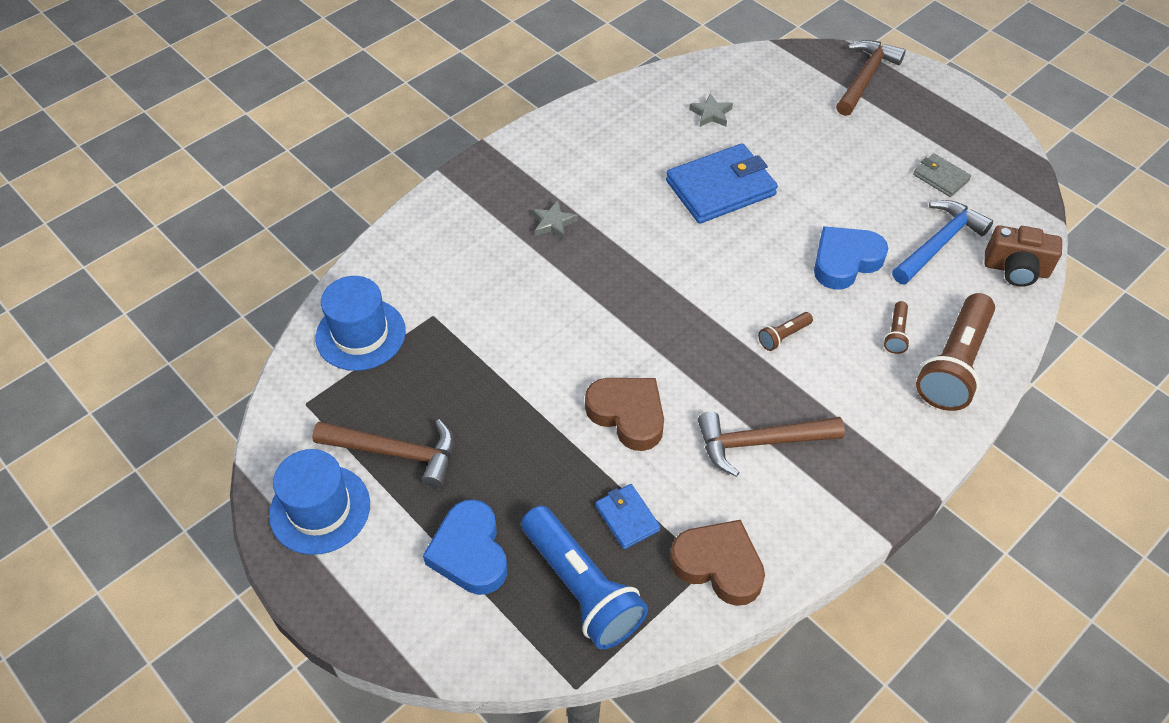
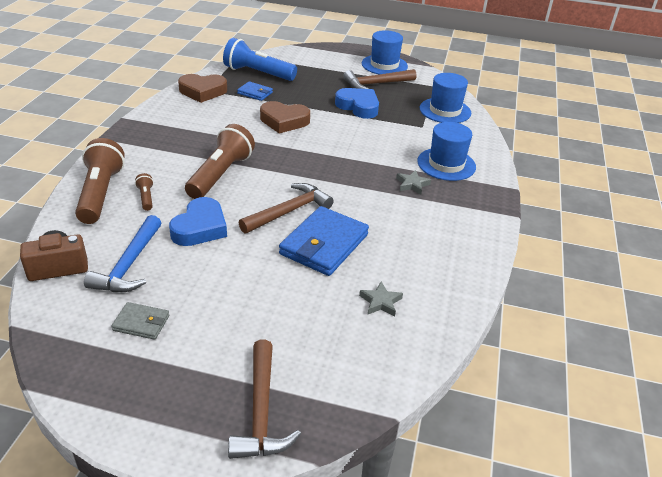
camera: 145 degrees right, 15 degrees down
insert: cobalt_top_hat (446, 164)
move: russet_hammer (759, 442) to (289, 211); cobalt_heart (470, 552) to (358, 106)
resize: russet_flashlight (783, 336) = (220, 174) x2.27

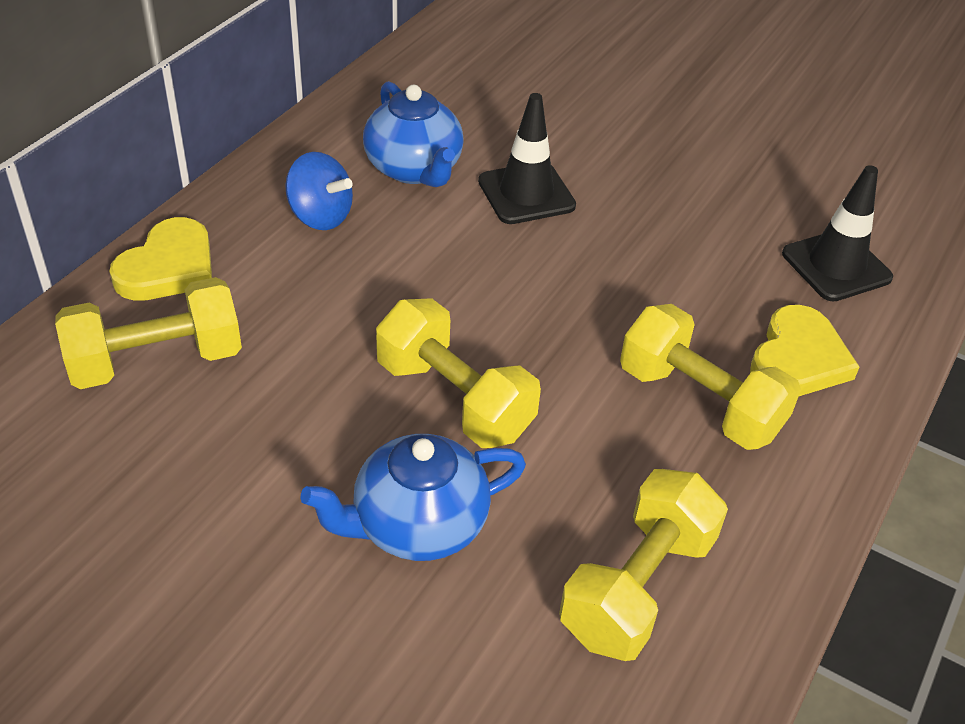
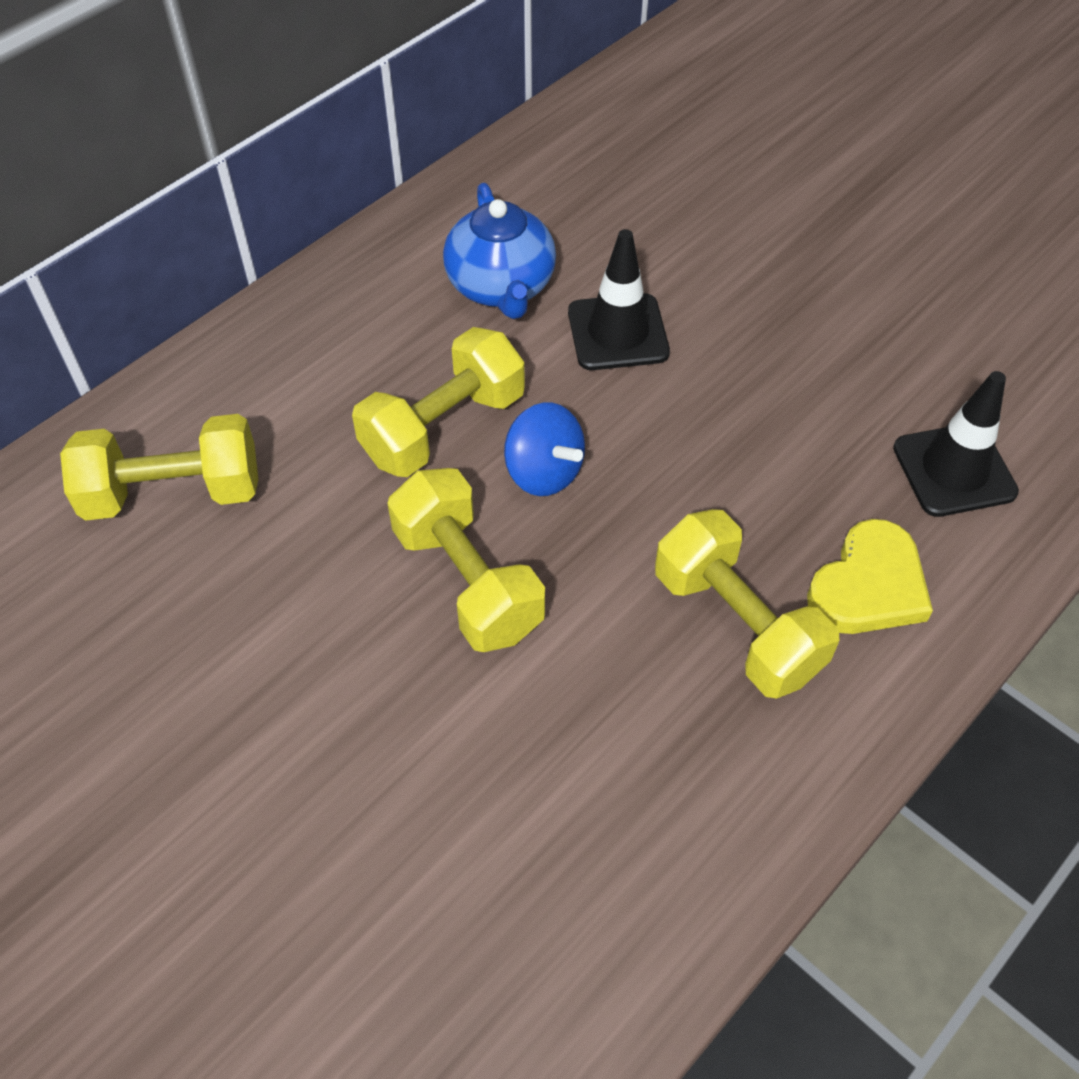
camera: 15 degrees right, 10 degrees up
delete: yellow_heart (168, 267); cobalt_tea_pot (417, 525)
move: cobalt_whirligig (320, 216) to (544, 472); yellow_hand_weight (637, 587) to (443, 427)

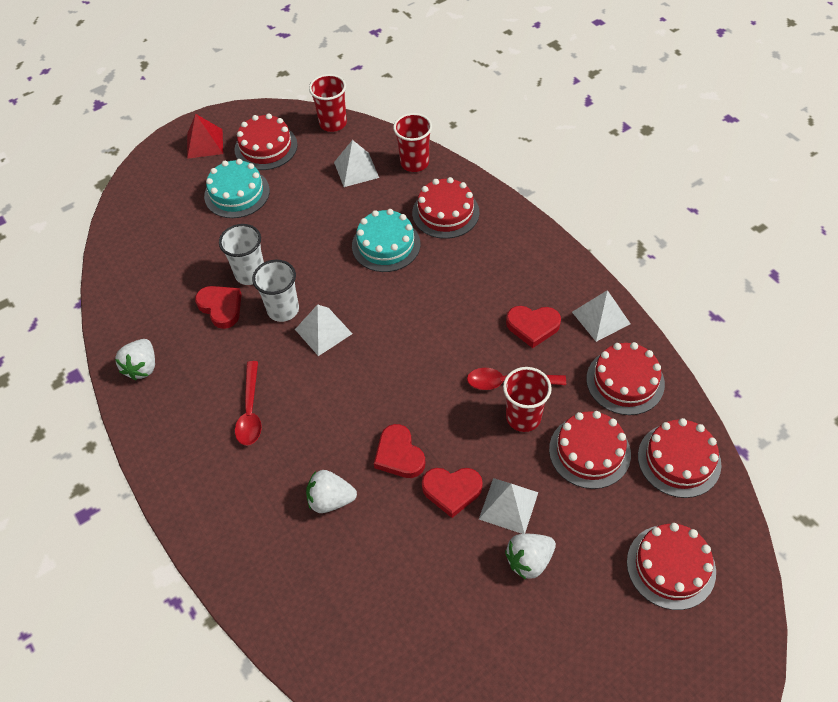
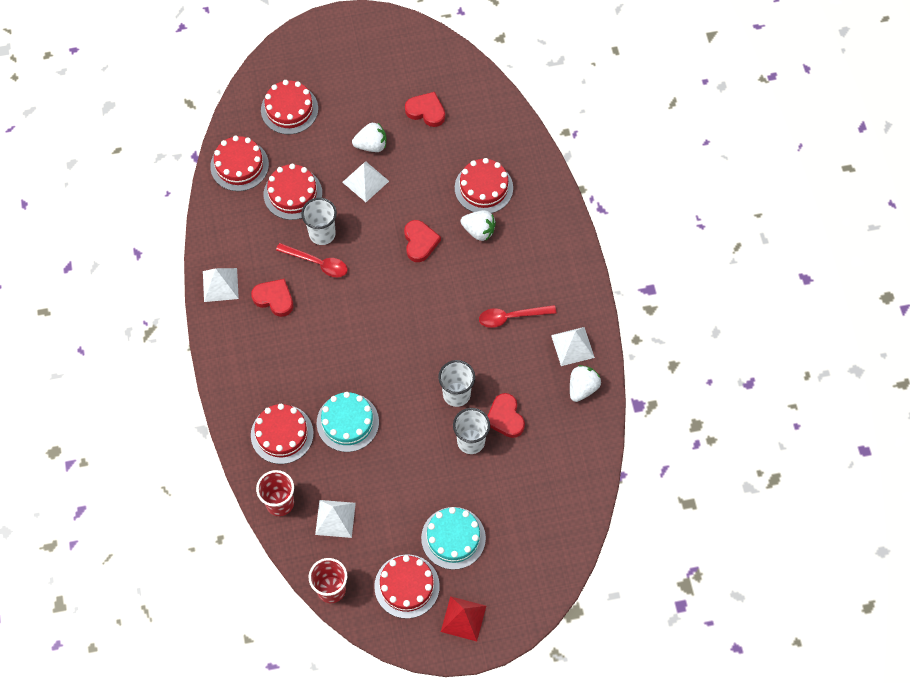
camera: 160 degrees left, 10 degrees up
move: pure_white_pyramid (323, 331) to (572, 346); scarlet_gateau (625, 381) to (483, 188); scarlet_heart (452, 491) to (426, 111)
recolor: scarlet_tumbler (523, 417) to pure_white_tumbler (322, 234)
rotate: scarlet_teaspoon (250, 411) = (511, 317) 120 degrees counterclockwise

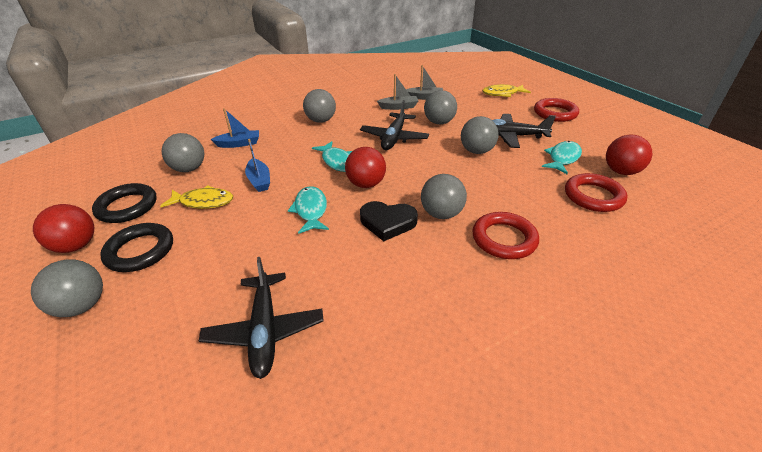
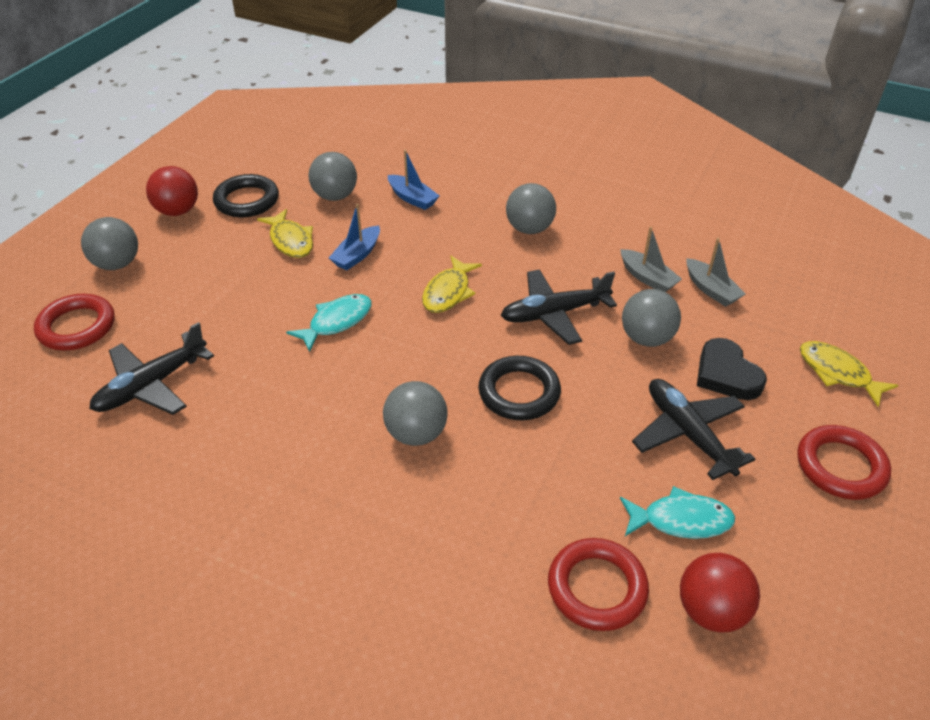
camera: 55 degrees right, 5 degrees up
delete: gray_play_ball (476, 151); scarlet_play_ball (366, 184)
move: jet-black_heart (387, 222) to (726, 374); scarlet_ring (504, 239) to (77, 327); jet-black_ring (140, 251) to (519, 392)
recolor: turquoise_toy_fish (337, 161) to yellow_toy_fish (448, 292)

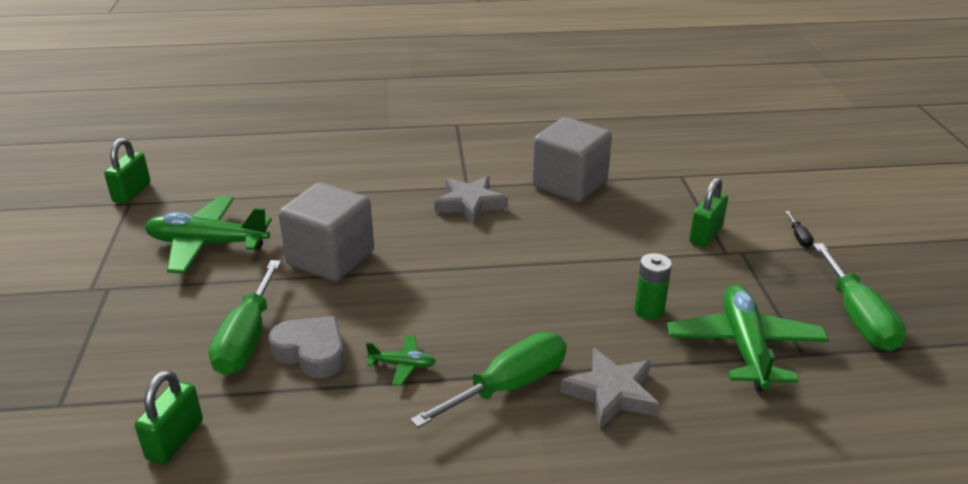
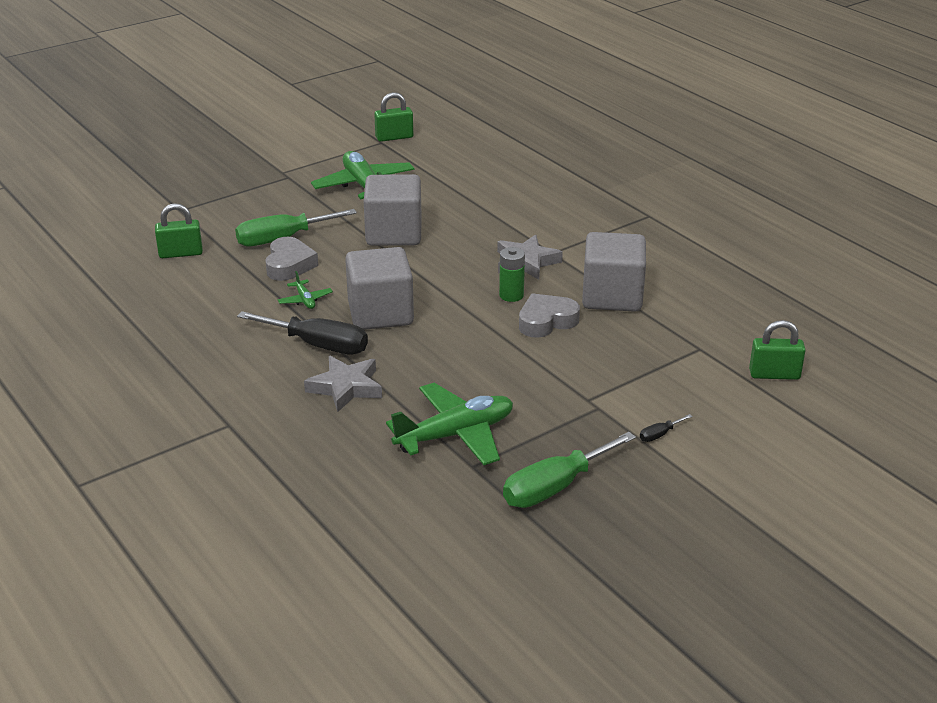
camera: 60 degrees right, 0 degrees up
insert: gray_solid_cube (380, 313); gray_heart (546, 321)
move: emerald_small_lock (705, 234) to (774, 374); emerald_power_cell (649, 310) to (511, 295)
recolor: emerald_flat_screwdriver (509, 386) to jet-black_flat_screwdriver (318, 345)

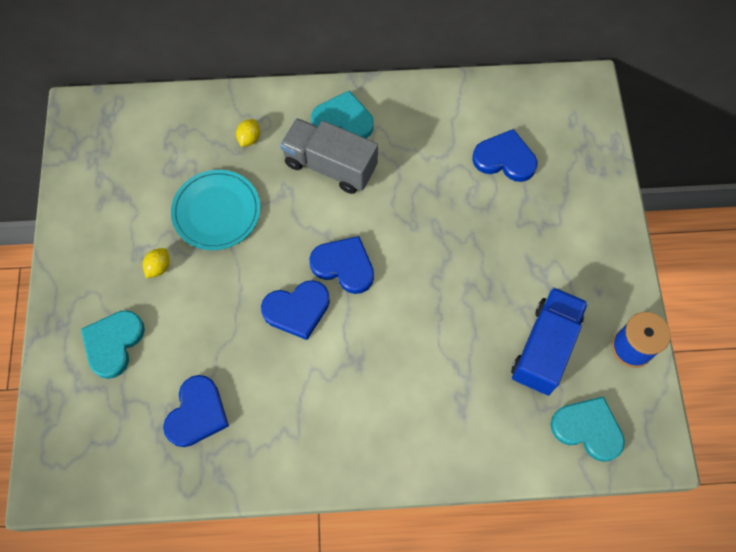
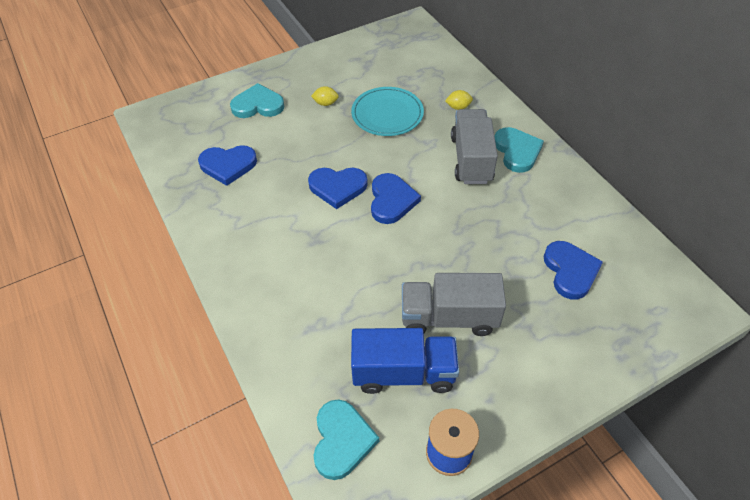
camera: 65 degrees right, 15 degrees down
insert: gray_toy_truck (449, 317)
rotate: cobalt_heart (297, 310) = (337, 187) 45 degrees counterclockwise

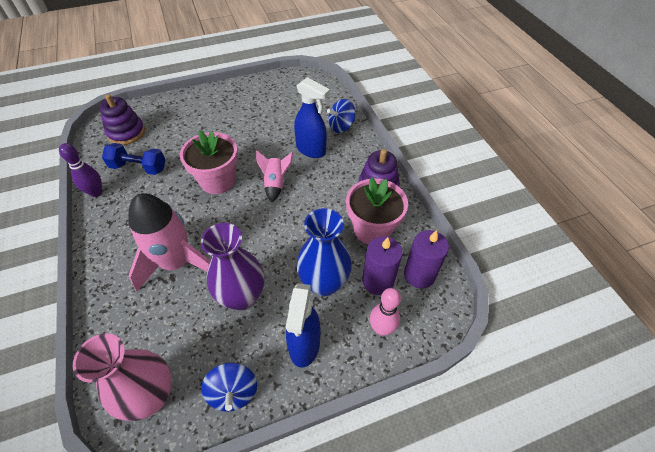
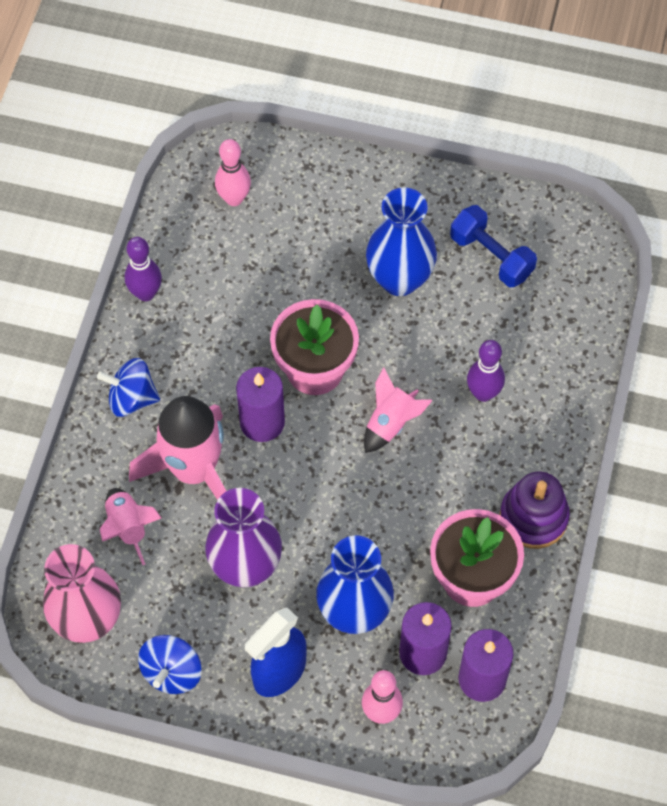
camera: 35 degrees right, 10 degrees up
insert: cobalt_vase (399, 279); purple_wax_candle (262, 422); rose-pink_spaceship (128, 527)
move: cobalt_whirligig (341, 126) to (131, 398); cobalt_hand_weight (139, 167) to (491, 256)
replace: cobalt_spray_cleaner (311, 150) to purple_bowling_pin (483, 393); purple_stacking_toy (126, 133) to rose-pink_bowling_pin (234, 199)

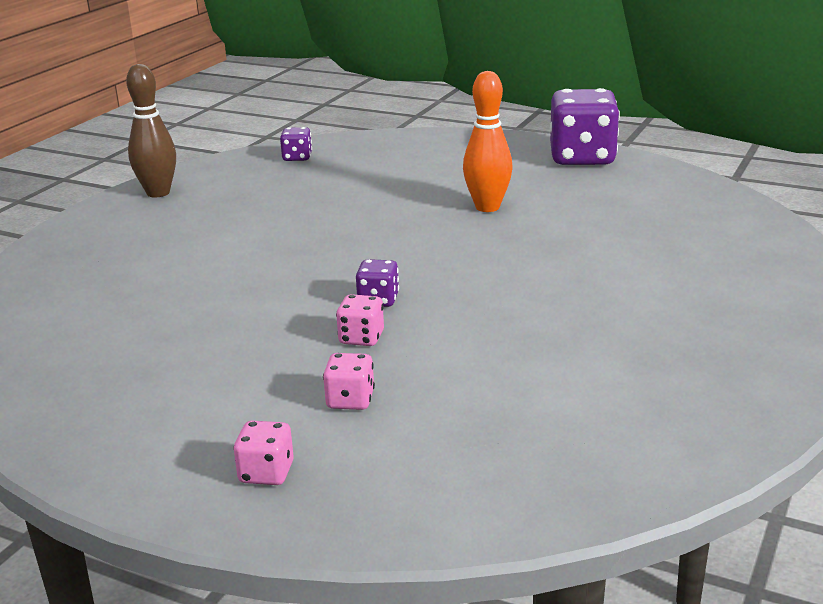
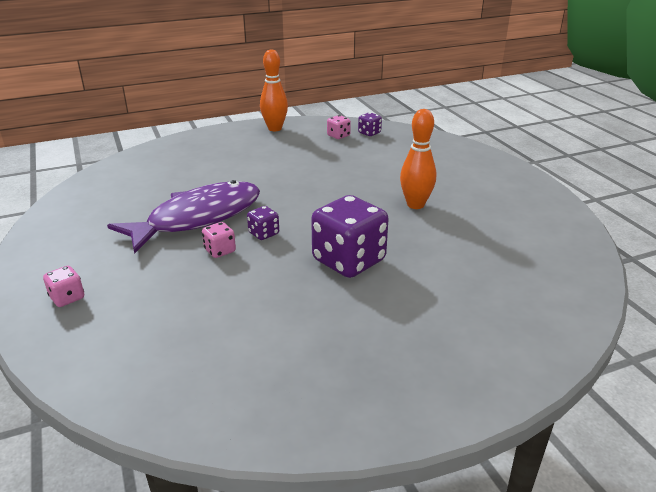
camera: 40 degrees right, 5 degrees up
insert: purple_toy_fish (198, 218)
move: purple_game_die (582, 158) to (348, 261); rose-pink_game_die (350, 400) to (338, 136)
recolor: russet_bowling_pin (158, 193) to orange-coloured_bowling_pin (275, 128)

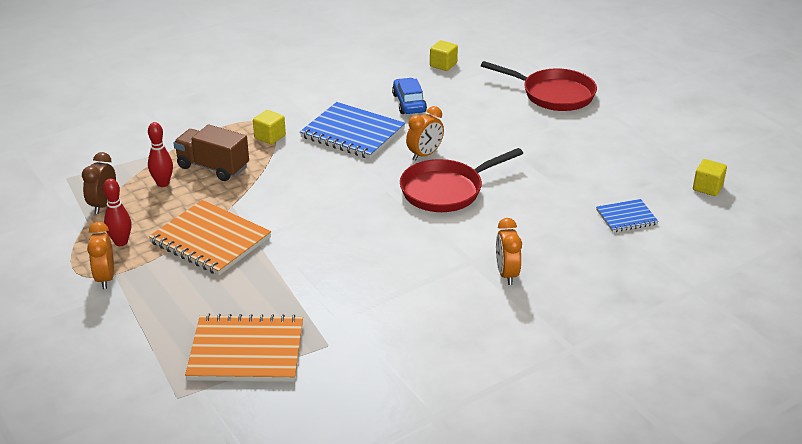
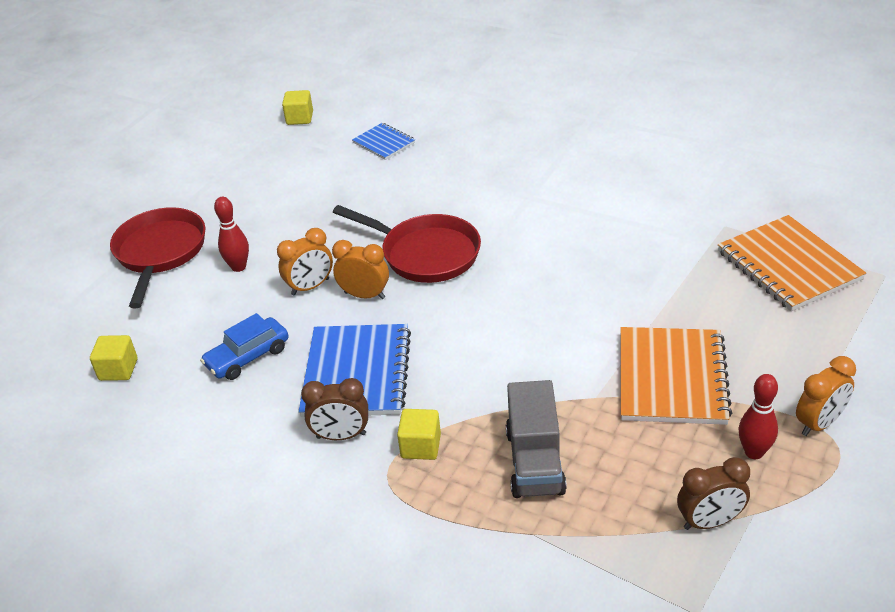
camera: 115 degrees left, 5 degrees up
insert: russet_bedside_clock (341, 436)
move: scarlet_bowling_pin (163, 183) to (238, 267); orange-coloured_bedside_clock (506, 274) to (310, 287)
recolor: russet_toy_truck (213, 167) to gray_toy_truck (535, 462)

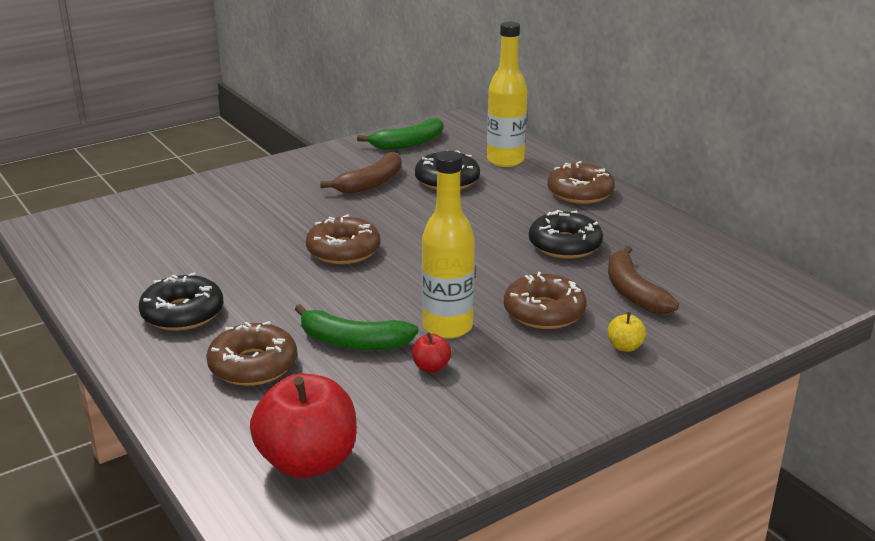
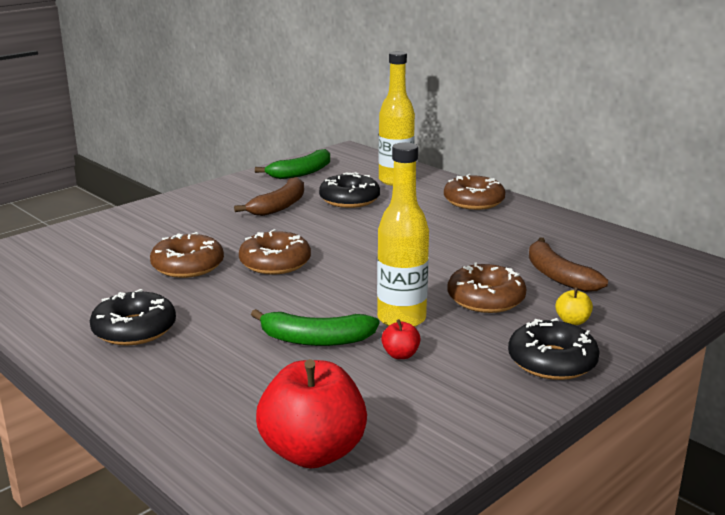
camera: 10 degrees left, 5 degrees down
move: jet-black_donut (565, 245) to (552, 361); russet_donut (253, 365) to (188, 266)

